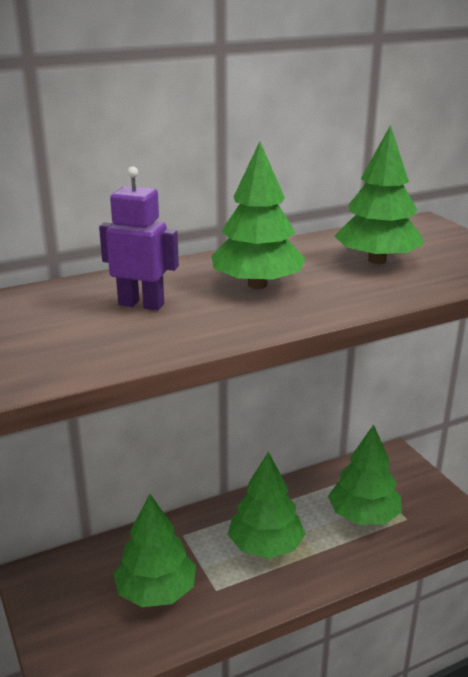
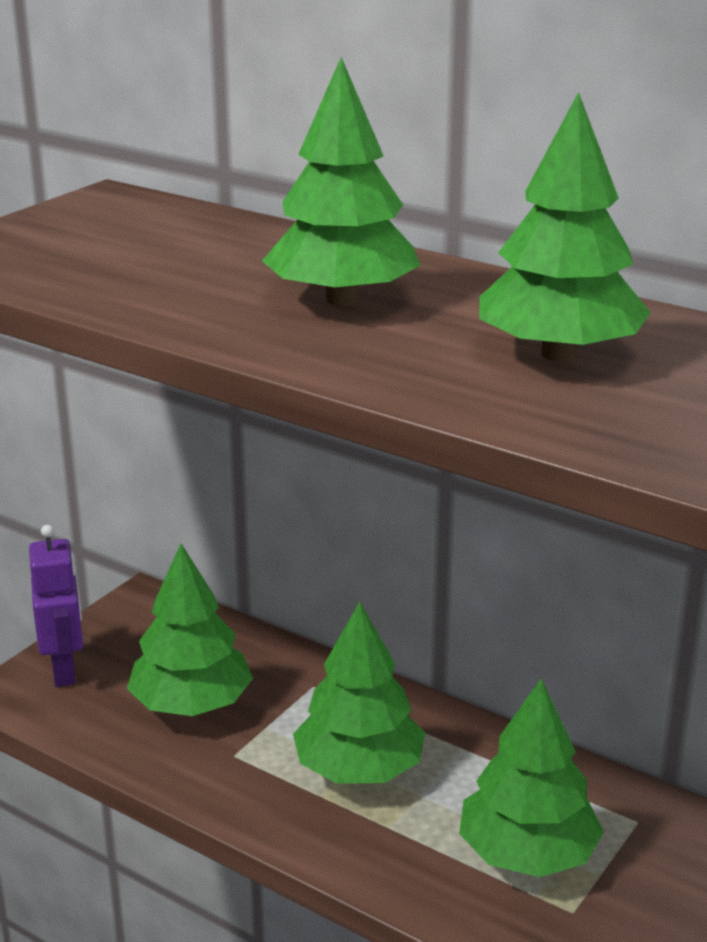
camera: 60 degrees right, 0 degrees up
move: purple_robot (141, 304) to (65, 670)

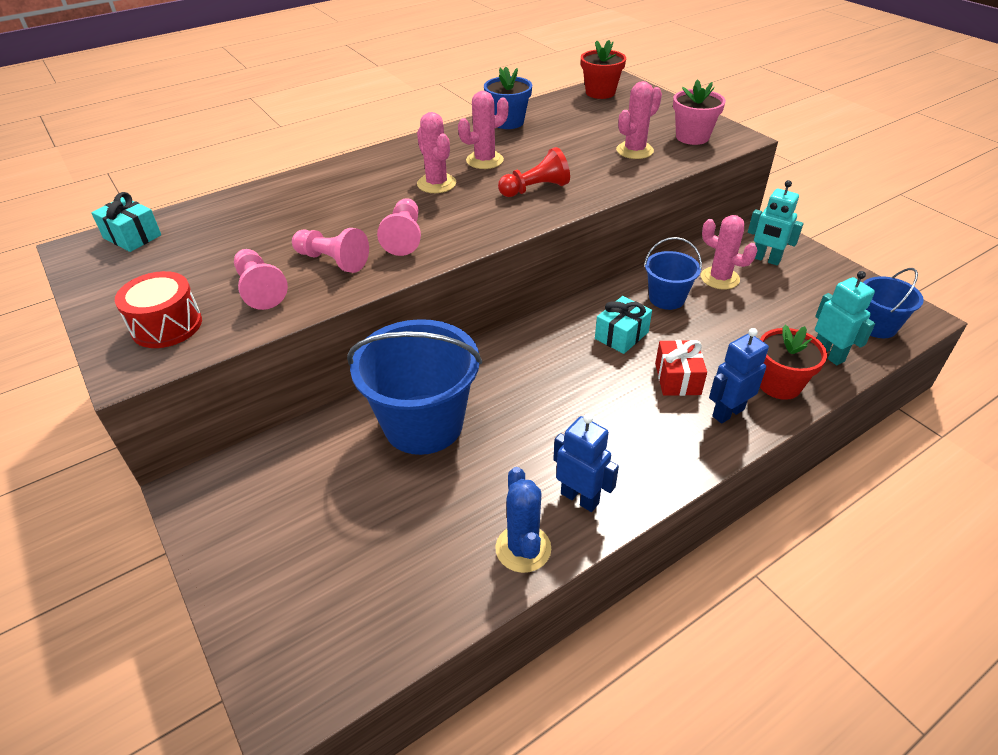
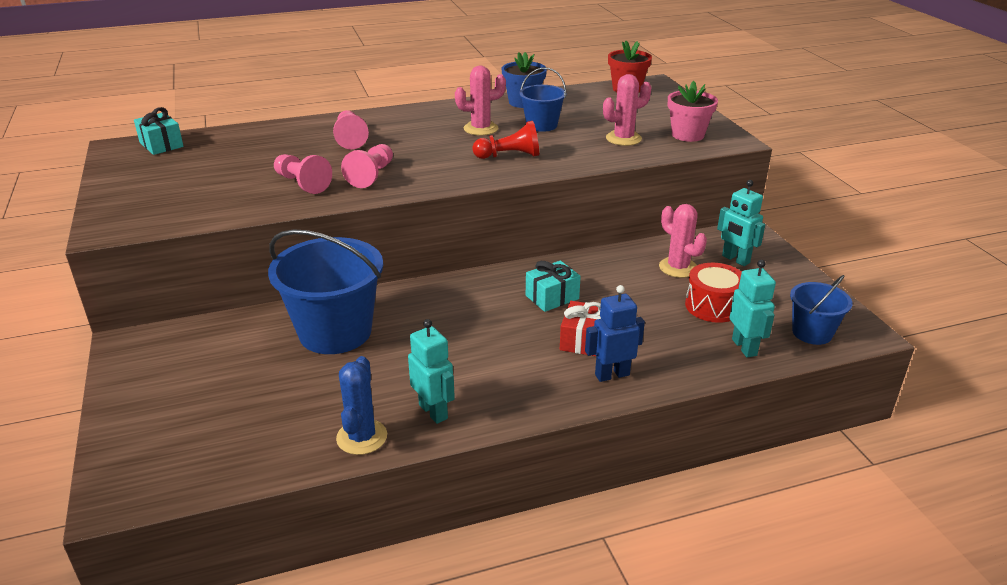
camera: 15 degrees right, 10 degrees down
delete: rose-pink_cactus (436, 184); scarlet_potted_plant (779, 385)
move: cobalt_sand_bucket (666, 298) to (541, 125); rose-pink_chess_pawn (260, 289) to (350, 139); scarlet_drum (167, 326) to (713, 306)
recolor: cobalt_robot (580, 498) to turquoise_robot (433, 411)

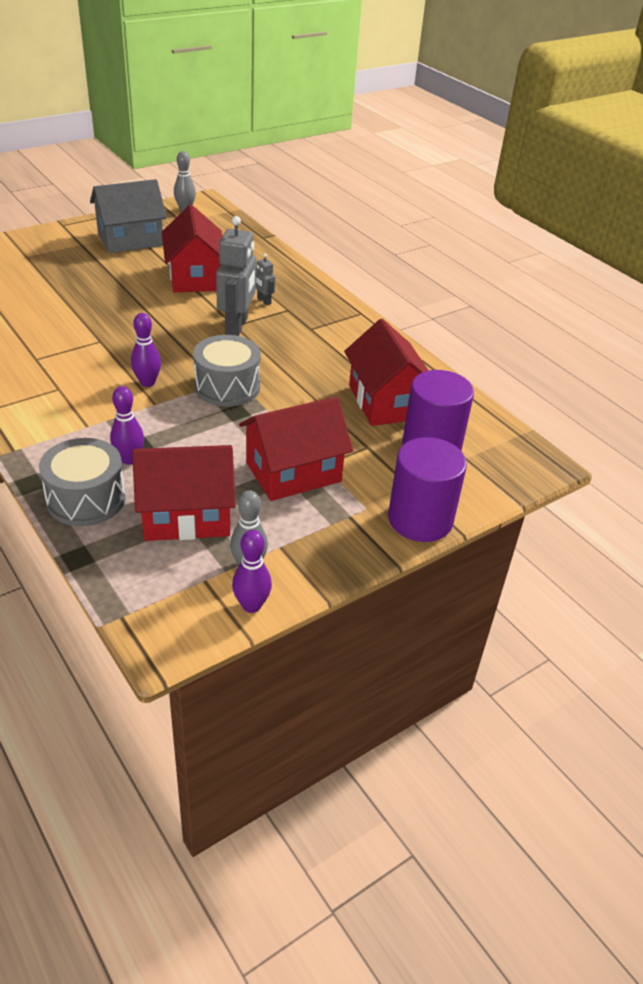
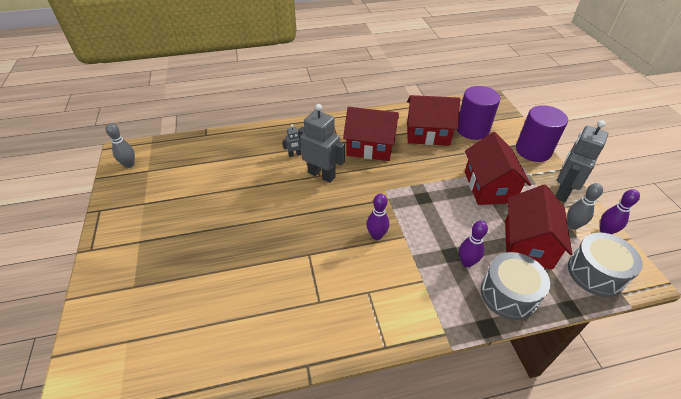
camera: 65 degrees left, 5 degrees up
delete: gray_house (130, 240)
insert: gray_robot (562, 191)
move: scarlet_house (195, 277) to (370, 147); gray_drum (227, 387) to (595, 273)

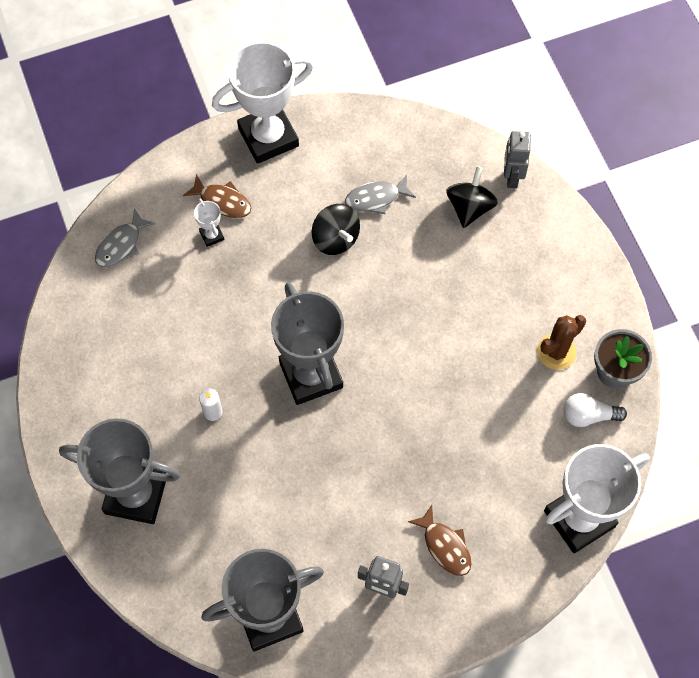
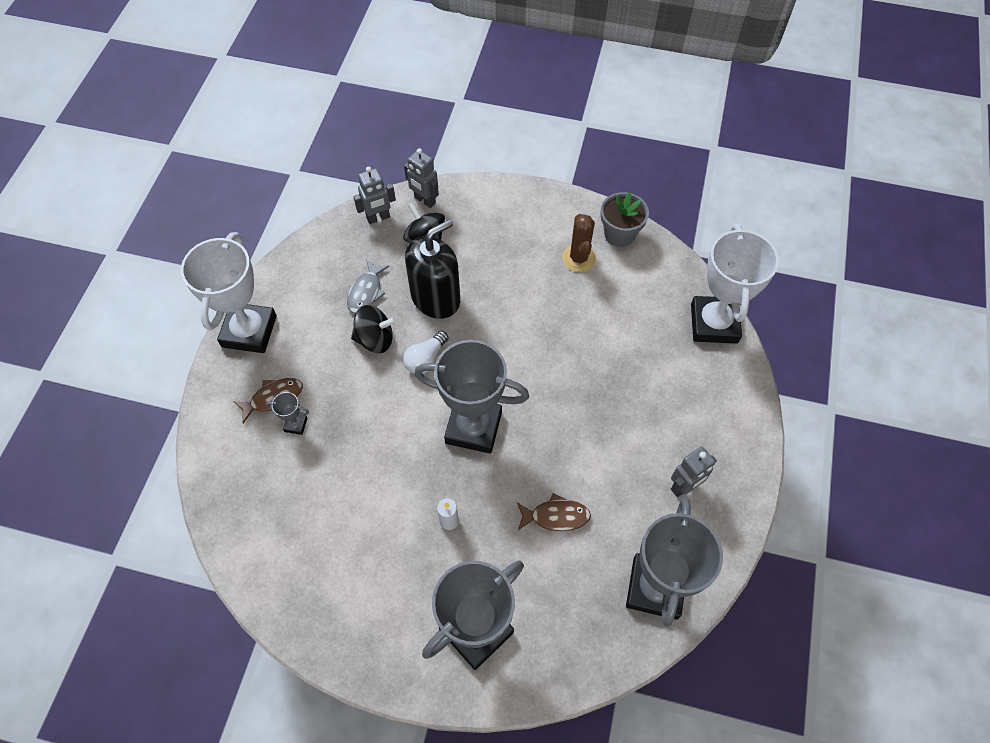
camera: 55 degrees left, 5 degrees down
delete: gray_toy_fish (121, 245)
insert: gray_robot (378, 218); jet-black_pump_bottle (435, 298)
move: pure_white_lightbulb (588, 415) to (425, 359); russet_toy_fish (445, 546) to (556, 516)
recolor: pure_white_prize_cup (212, 235) to gray_prize_cup (296, 425)

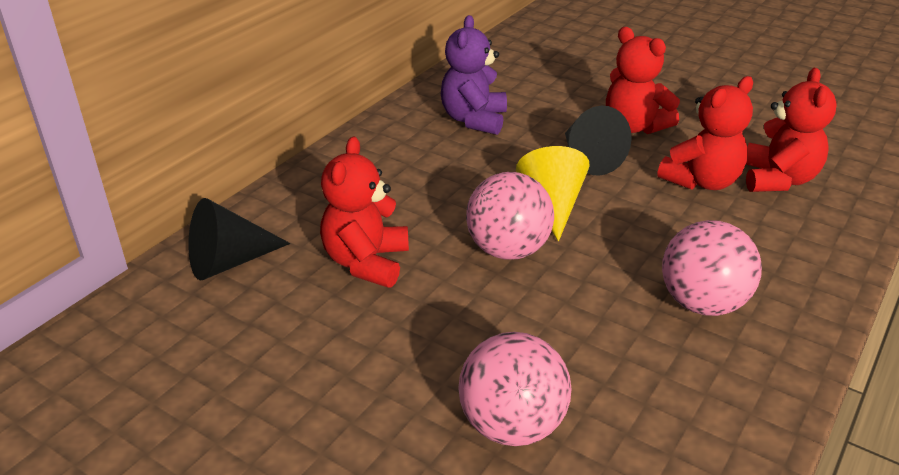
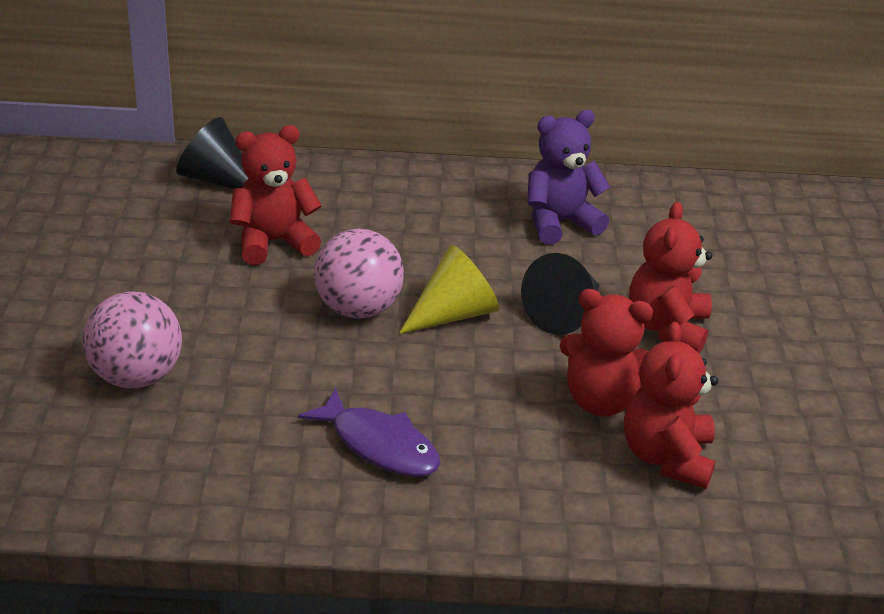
camera: 55 degrees right, 0 degrees up
replace: rose-pink_play_ball (702, 303) to purple_toy_fish (379, 445)
rotate: scarlet_stuffed_bear (778, 180) = (666, 457) 120 degrees clockwise

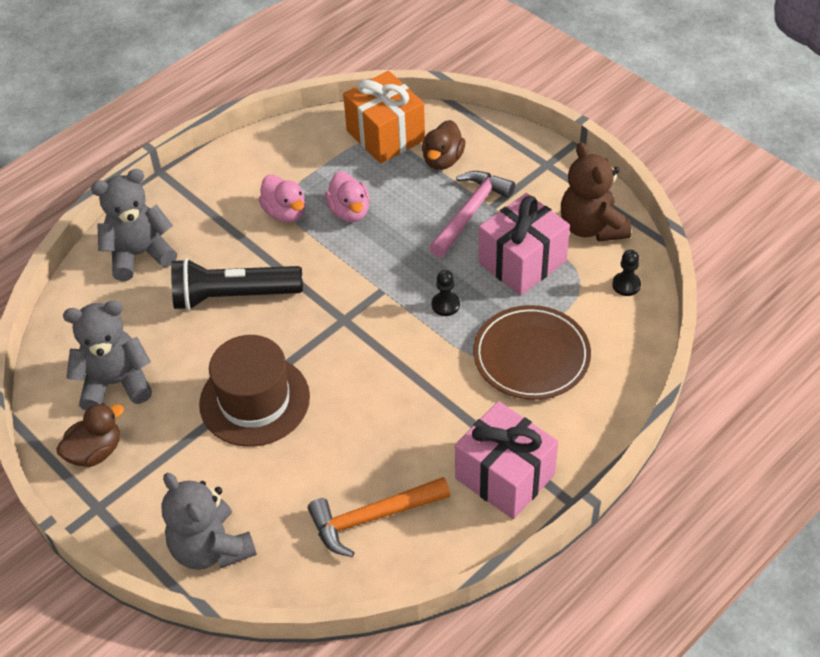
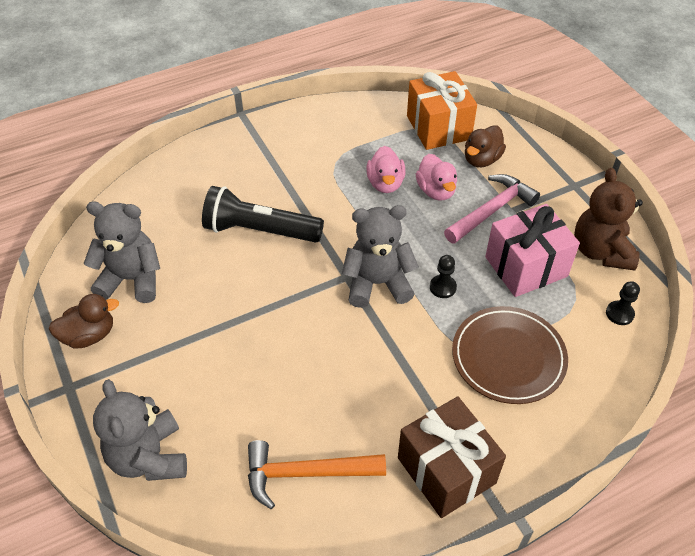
camera: 15 degrees right, 0 degrees up
delete: russet_top_hat (254, 400)
move: gray_stuffed_bear (139, 254) to (377, 283); rose-pink_duck (285, 212) to (436, 191)
recolor: rose-pink_gift (505, 476) to russet_gift (446, 470)

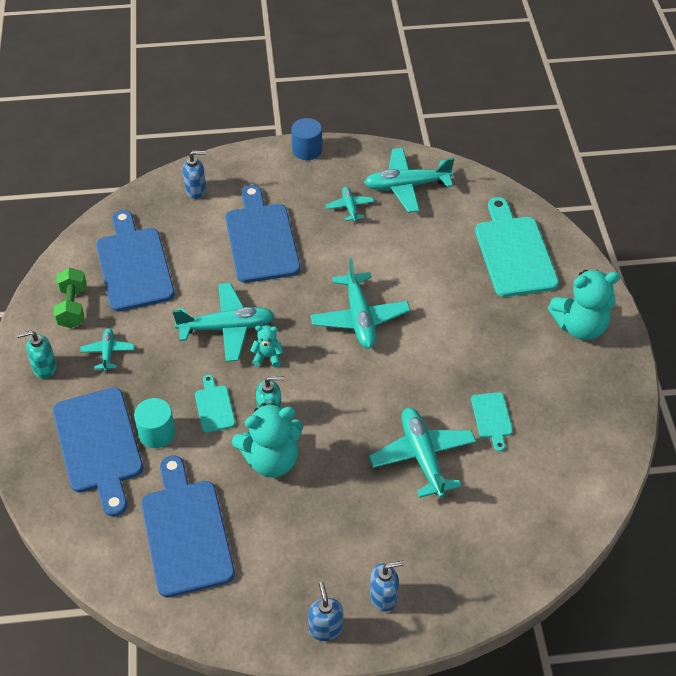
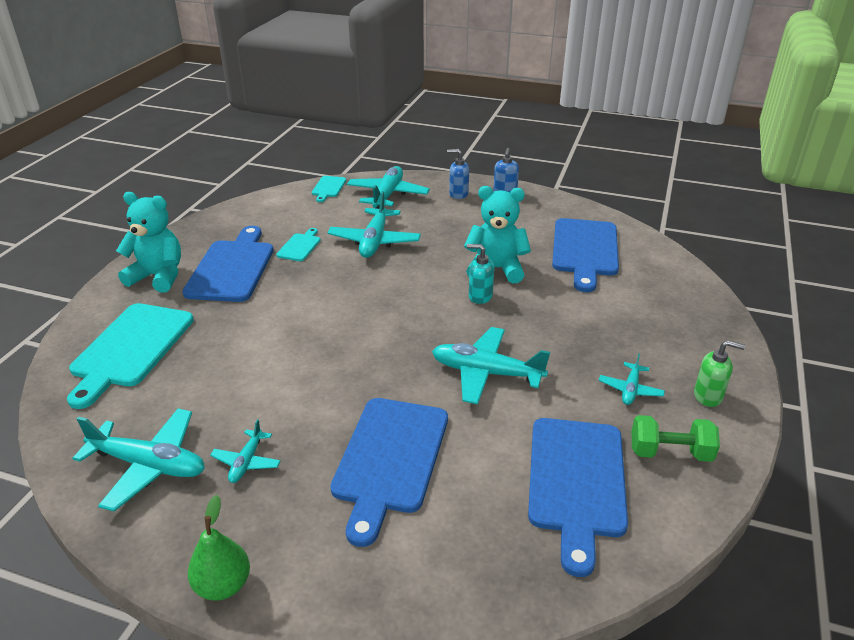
camera: 155 degrees left, 15 degrees down
delete: cobalt_pump_bottle (196, 190); turquoise_stuffed_bear (267, 357); turquoise_cylinder (157, 433)
move: turquoise_toy_plane (359, 318) to (387, 195); turquoise_chopping_board (214, 406) to (328, 188); cobalt_chopping_board (98, 445) to (232, 268)
replace: cobalt_cylinder (307, 150) to emerald_pear (223, 585)
recolor: turquoise_pump_bottle (44, 368) to emerald_pump_bottle (708, 396)
rotate: emerald_hand_weight (73, 307) = (670, 452) 75 degrees clockwise

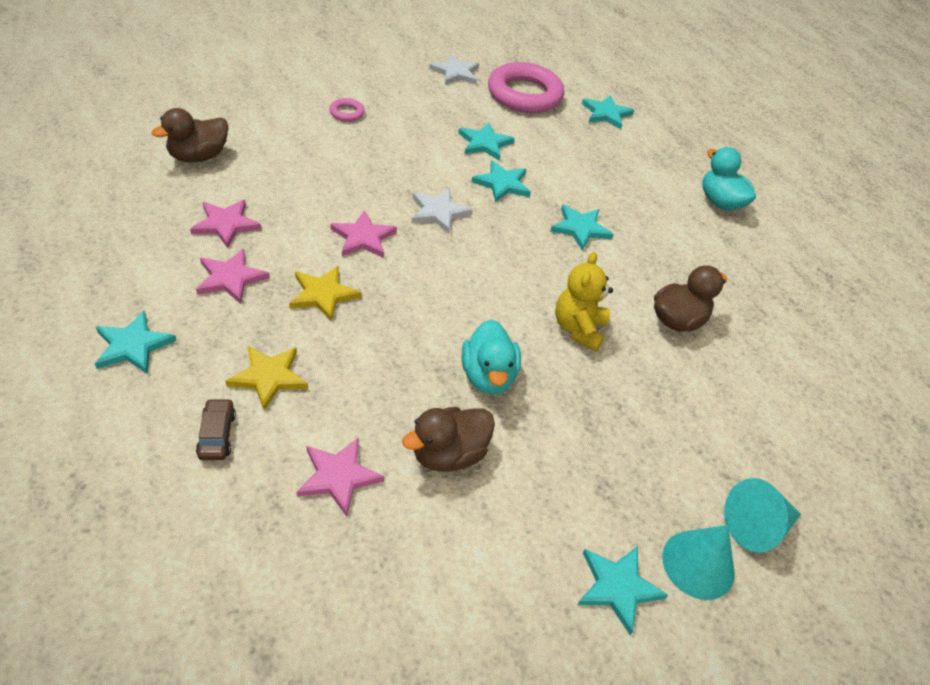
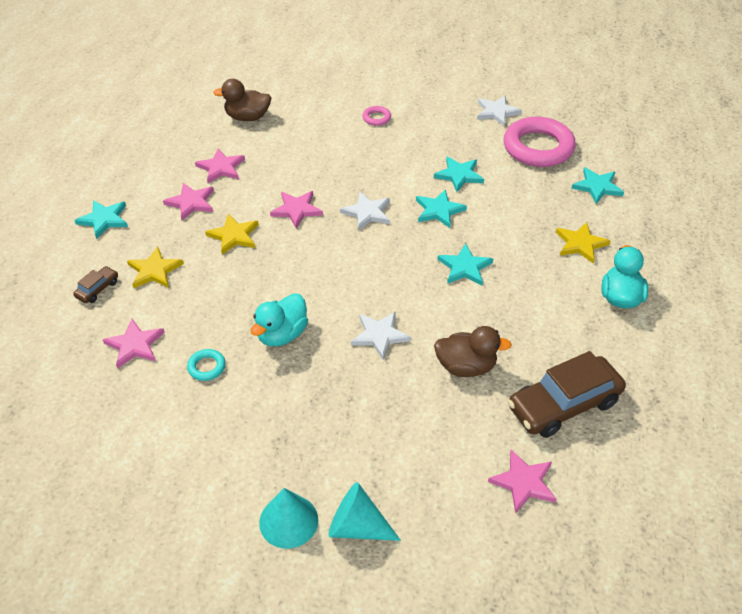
camera: 45 degrees right, 0 degrees up
delete: turquoise_star_shape (618, 587)
insert: yellow_star_shape (580, 244); russet_car (563, 405); rose-pink_star_shape (523, 482)
replace: yellow_stuffed_bear (578, 329) to pure_white_star_shape (380, 335); russet_duck (448, 454) to turquoise_ring (206, 367)

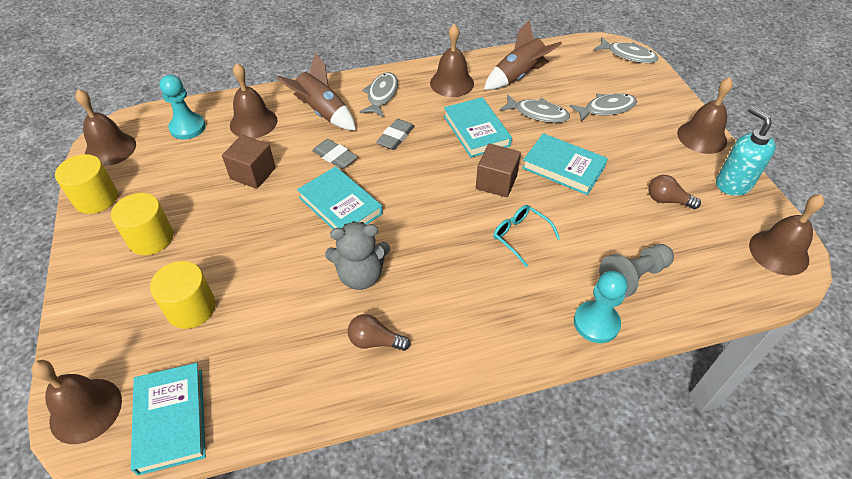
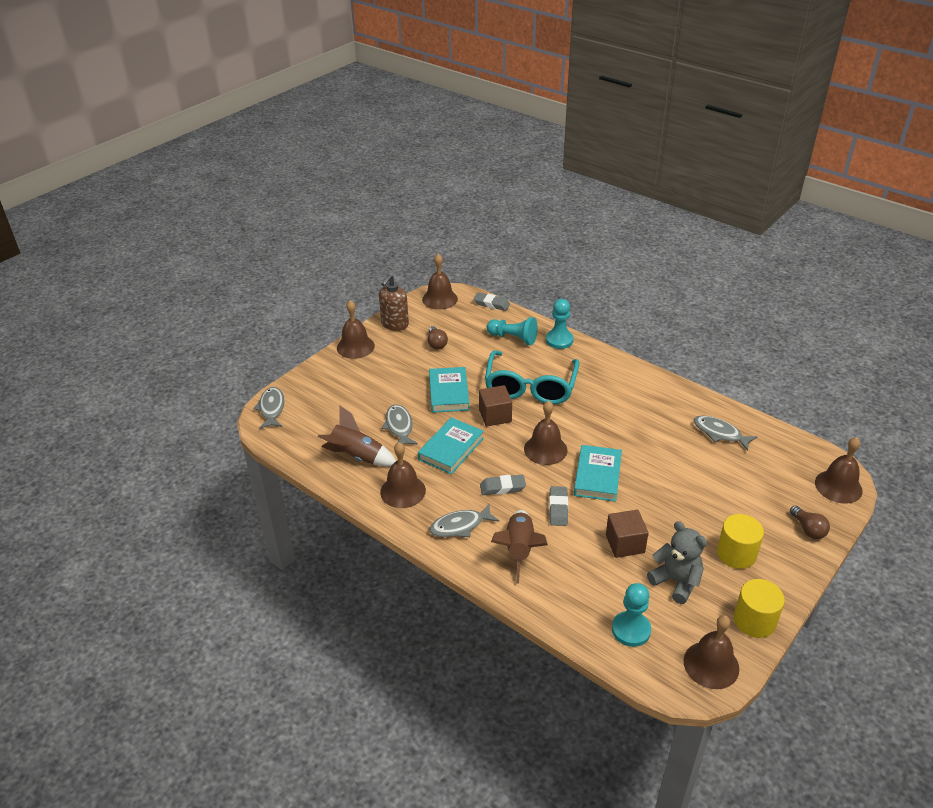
camera: 125 degrees left, 10 degrees down
delete: yellow_cylinder (191, 308); turquoise_book (171, 420)
insert: gray_pencil_eraser (491, 304)
move: russet_bell (253, 122) to (545, 449); gray_toy_fish (606, 109) to (720, 433); gray_stuffed_bear (360, 275) to (676, 582); russet_lightbulb (375, 341) to (808, 529)
recolor: turquoise_pump_bottle (733, 184) to russet_pump_bottle (394, 324); gray_chess_pawn (633, 277) to turquoise_chess_pawn (513, 338)
resize: turquoise_eyeglasses (520, 236) = (530, 387) x2.19

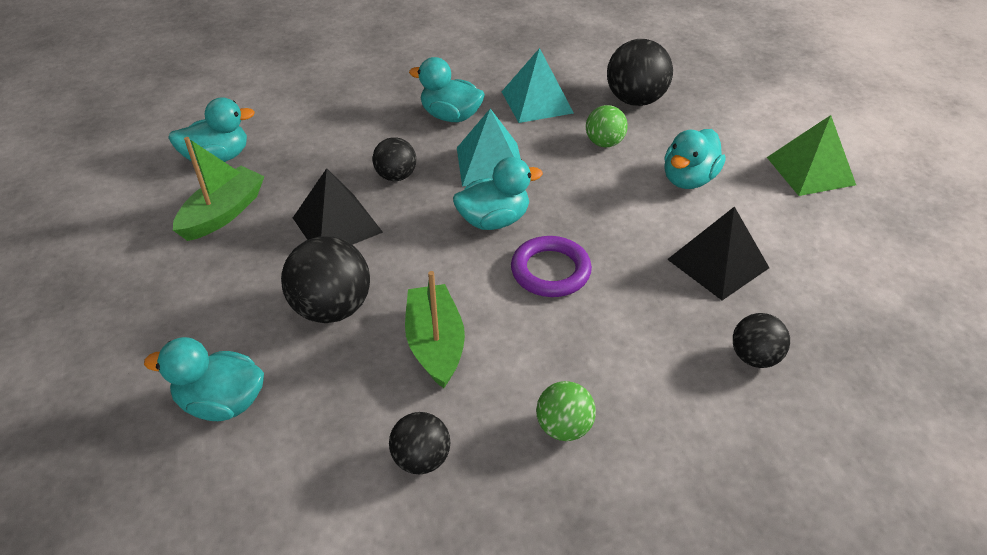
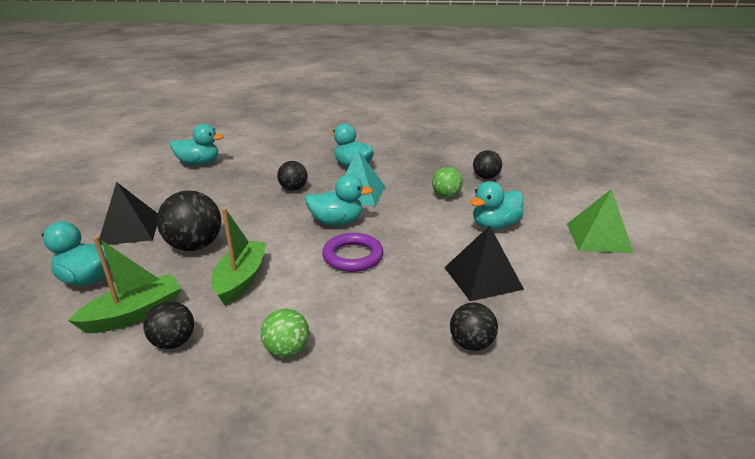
camera: 20 degrees right, 15 degrees down
delete: turquoise_pyramid (537, 102)
move: emerald_boat (223, 213) to (134, 314); jet-black_pyramid (337, 225) to (130, 229)
resize: jet-black_play_ball (635, 100) = (486, 177) x0.61

